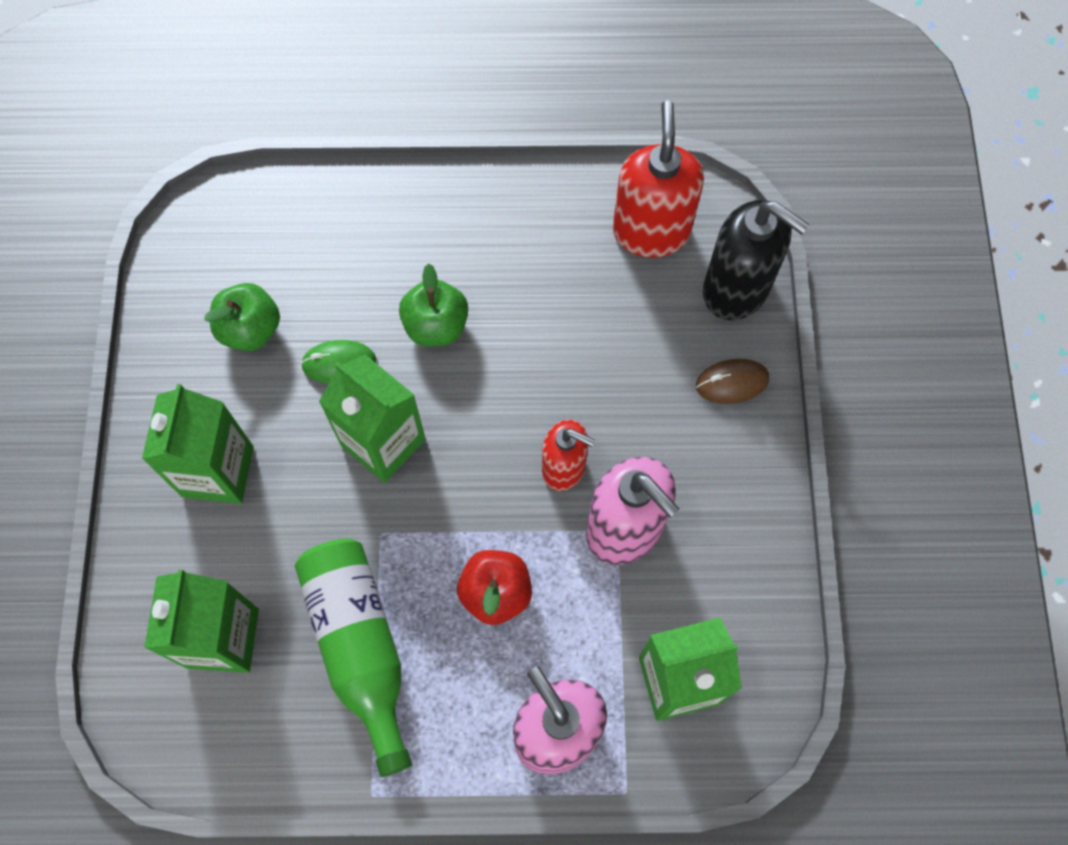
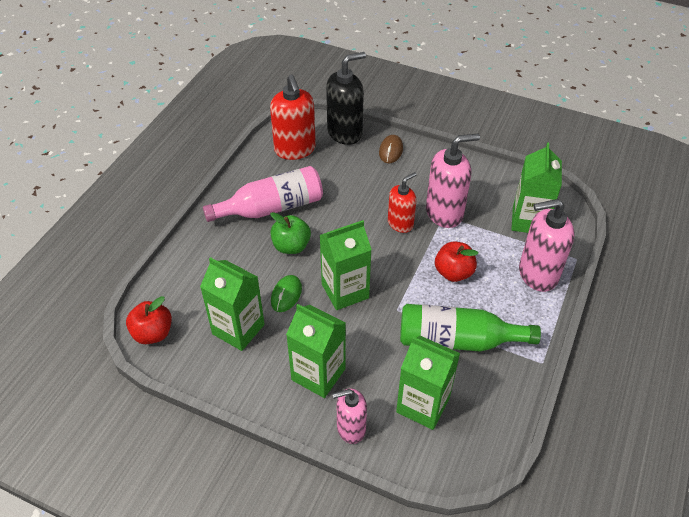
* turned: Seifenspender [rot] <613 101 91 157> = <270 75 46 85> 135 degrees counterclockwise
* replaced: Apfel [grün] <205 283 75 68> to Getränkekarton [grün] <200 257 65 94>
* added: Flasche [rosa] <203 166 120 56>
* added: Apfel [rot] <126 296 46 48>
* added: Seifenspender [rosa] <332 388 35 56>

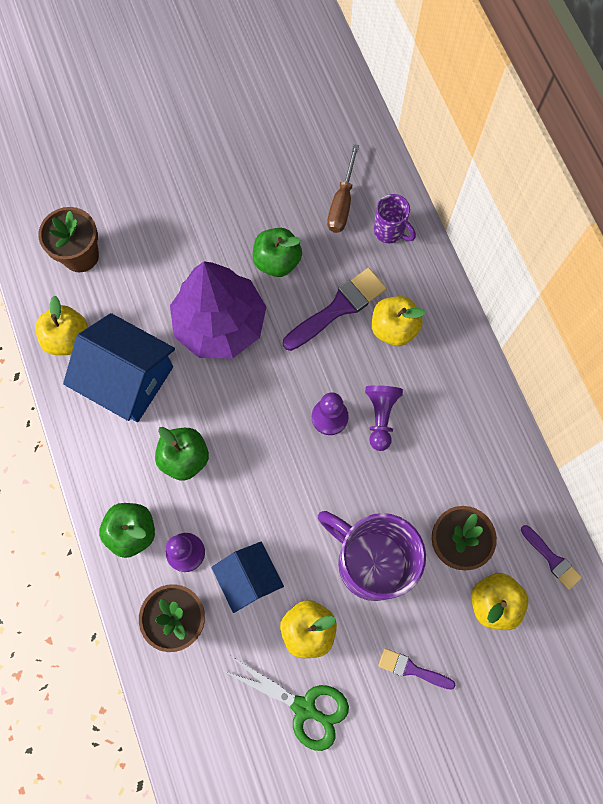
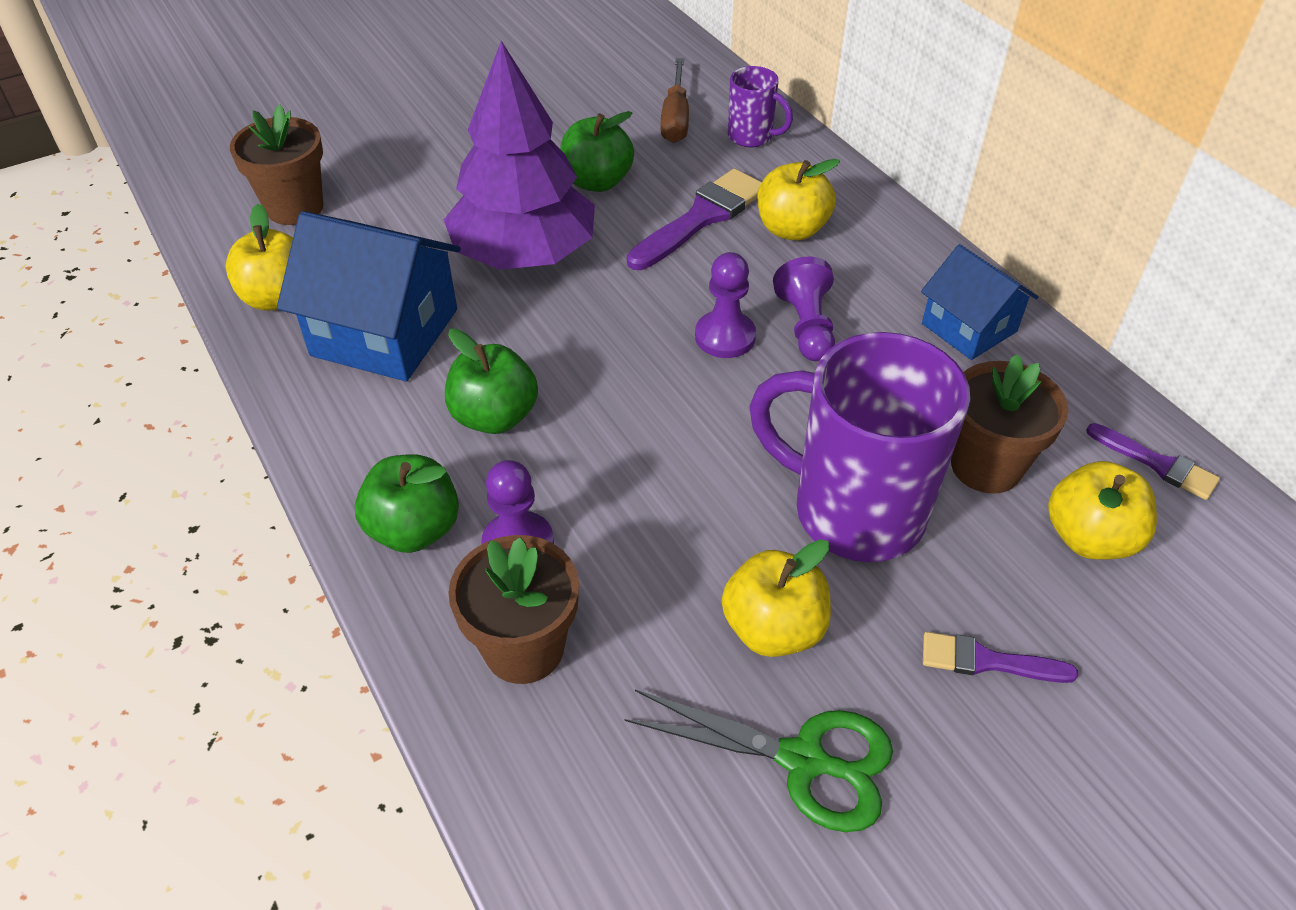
* moved: Haus [blau] <211 541 73 72> to <921 244 117 116>

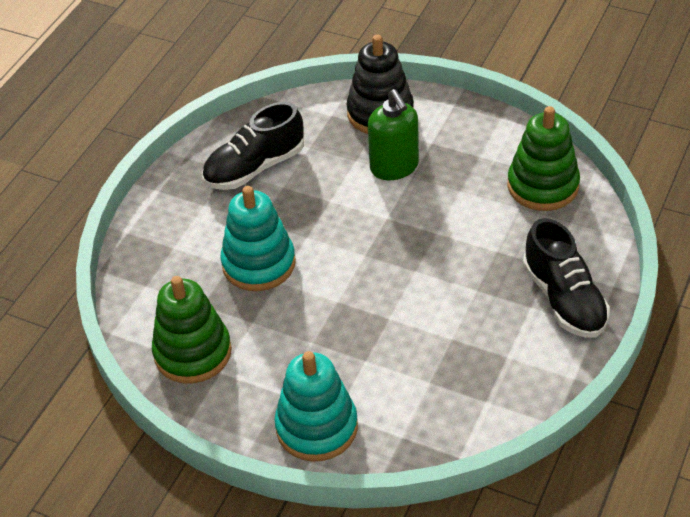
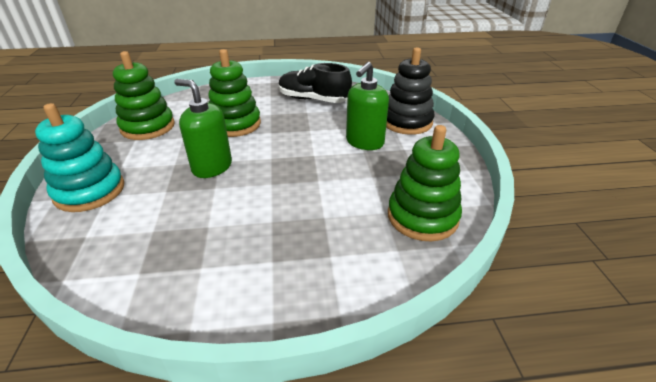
* recoloured: Stapelspielzeug [türkis] <220 186 76 105> to Stapelspielzeug [grün] <208 49 53 88>
* removed: Schuh [schwarz] <523 218 87 120>
* added: Seifenspender [grün] <174 79 58 99>

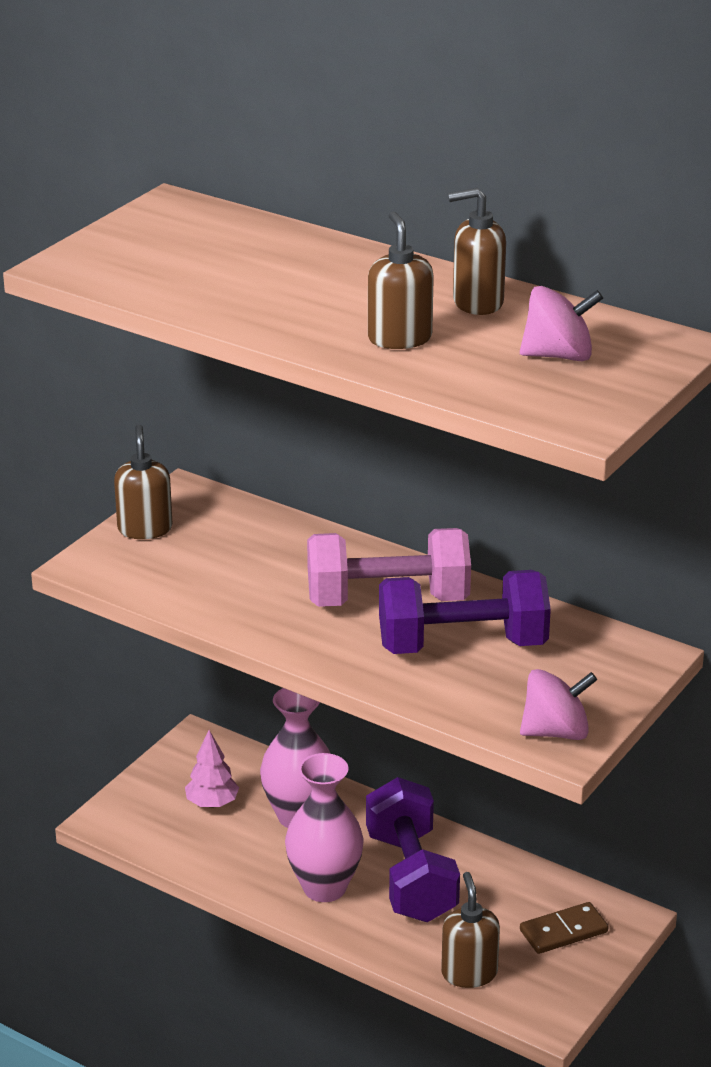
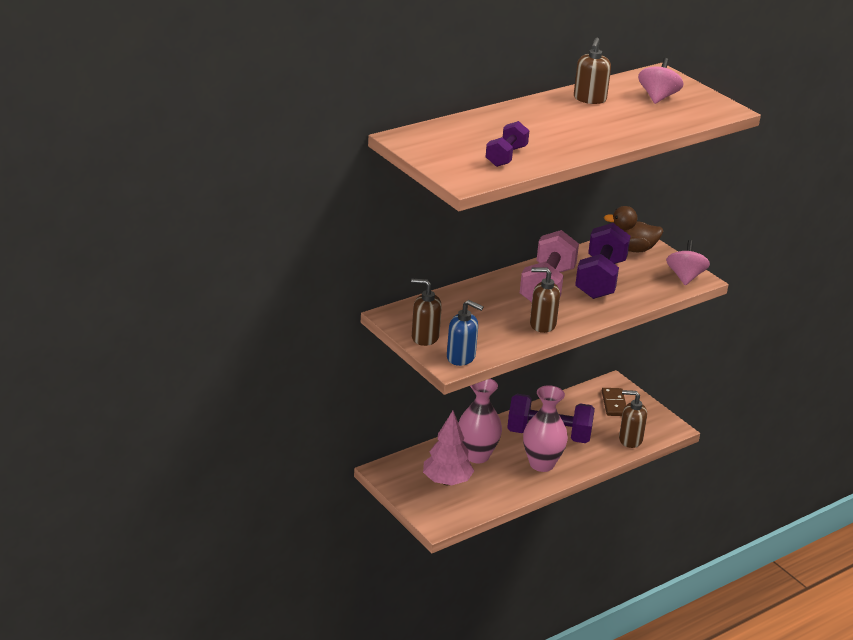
* moved: Seifenspender [braun] <368 212 66 137> to <530 267 30 66>
* resized: Baum [rosa] <185 730 54 78> = <423 411 51 74> x1.55
* added: Hantel [lila] <486 121 43 46>
* added: Ente [braun] <603 206 60 46>
* added: Seifenspender [blau] <447 300 36 66>

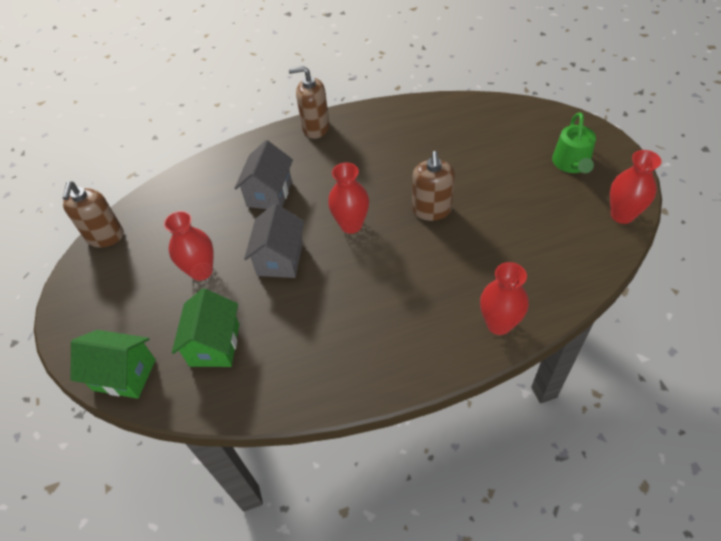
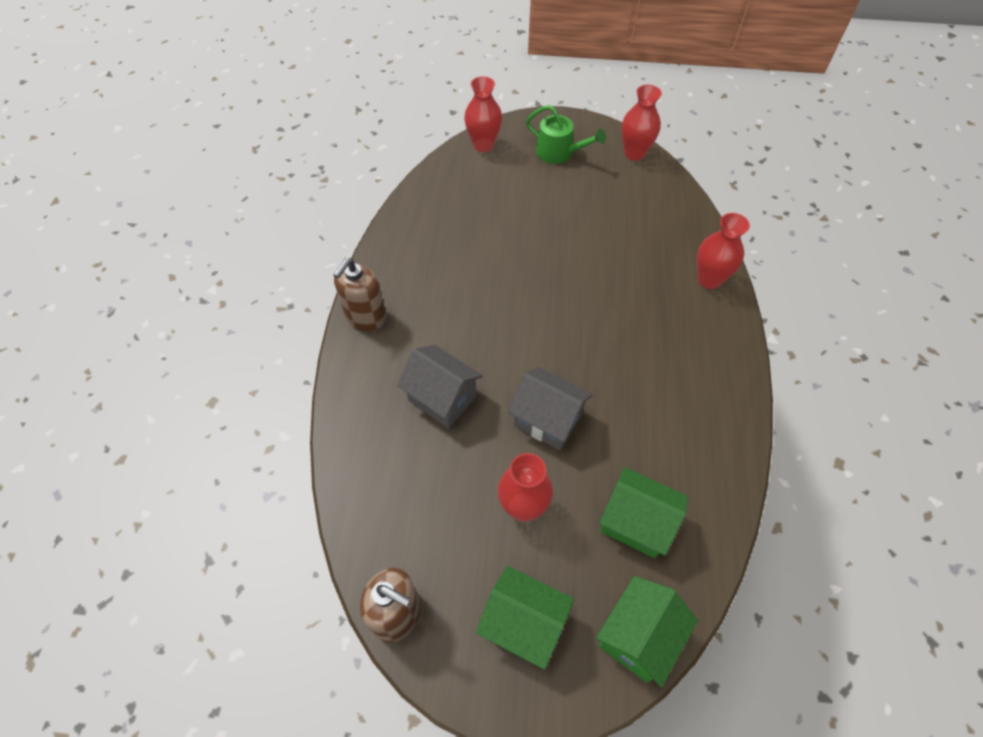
* removed: Seifenspender [braun] <412 151 43 70>
* moved: Vase [rot] <328 163 41 71> to <464 76 38 76>
* added: Haus [grün] <476 566 98 104>

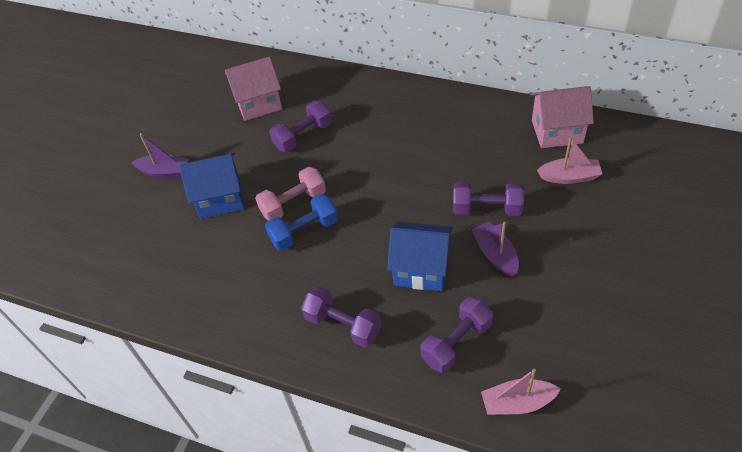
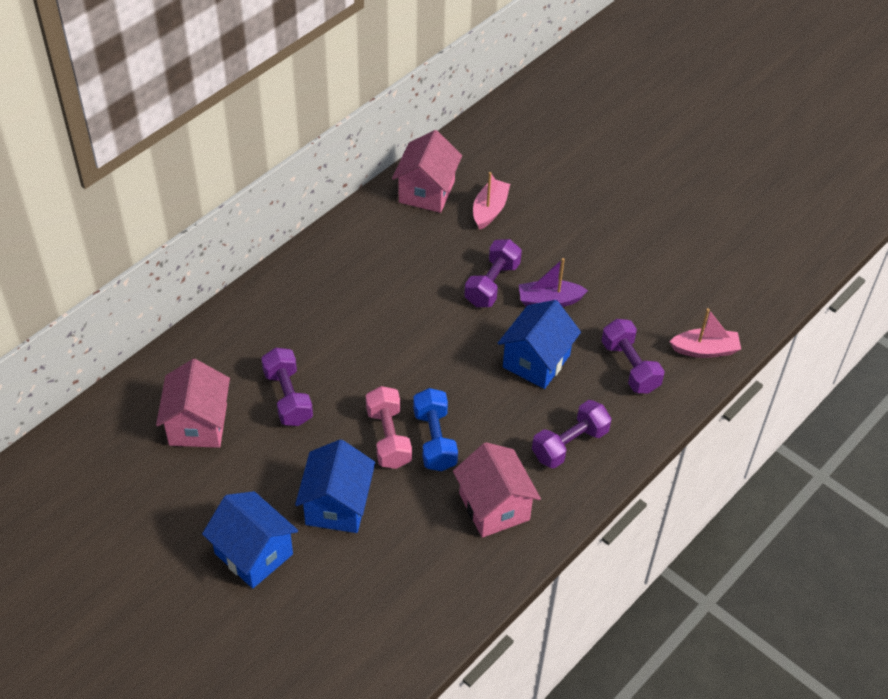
* replaced: Boot [lila] <132 133 57 45> to Haus [blau] <202 491 96 98>
* turned: Boot [rosa] <481 369 80 46> = <669 308 72 50> 105 degrees counterclockwise
* added: Haus [rosa] <453 442 88 96>

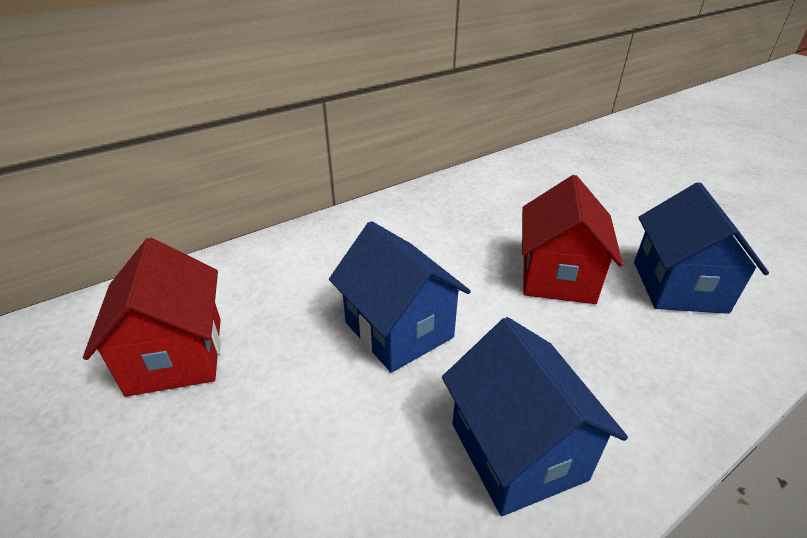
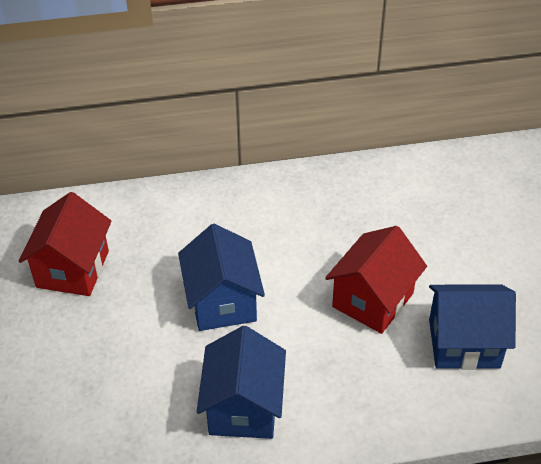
* turned: Haus [blau] <634 182 135 132> = <429 284 87 86> 60 degrees clockwise

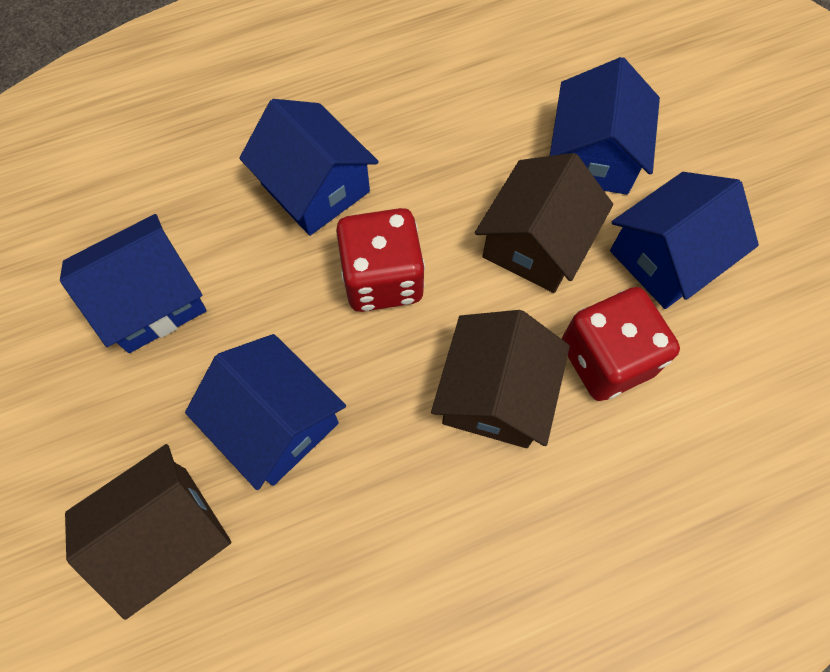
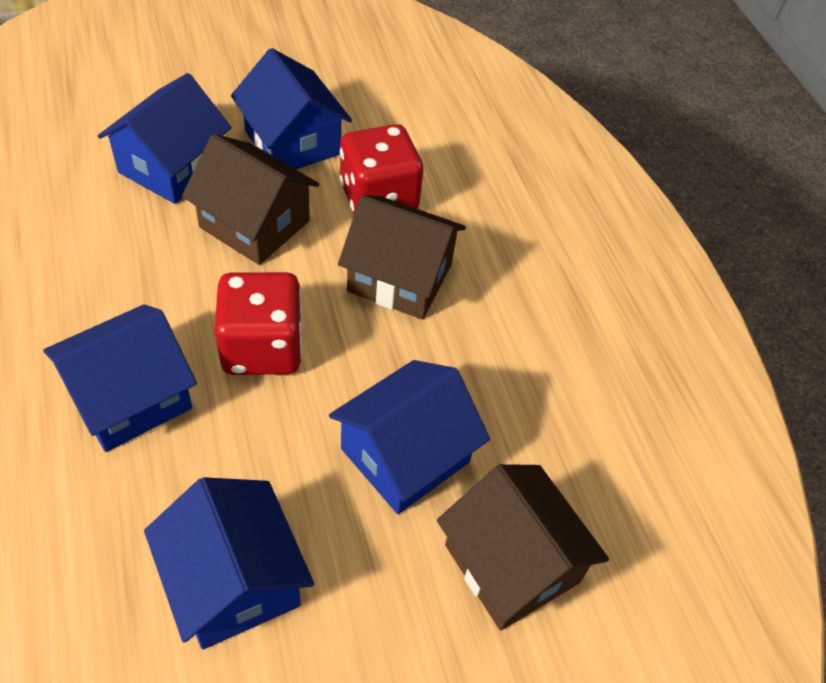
* turned: Haus [blau] <550 57 110 138> = <98 73 133 131> 75 degrees counterclockwise

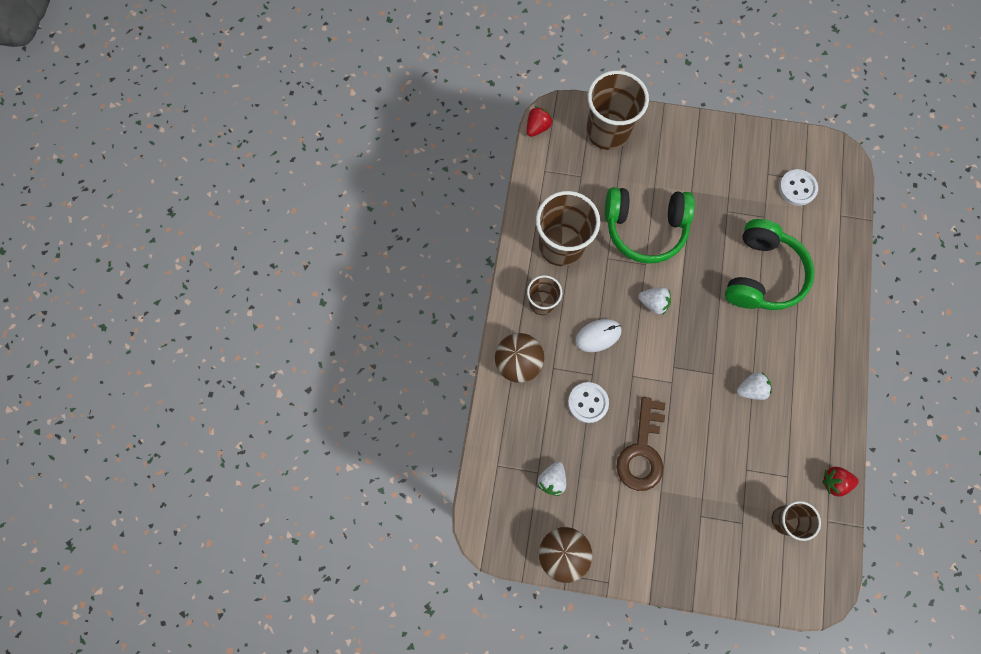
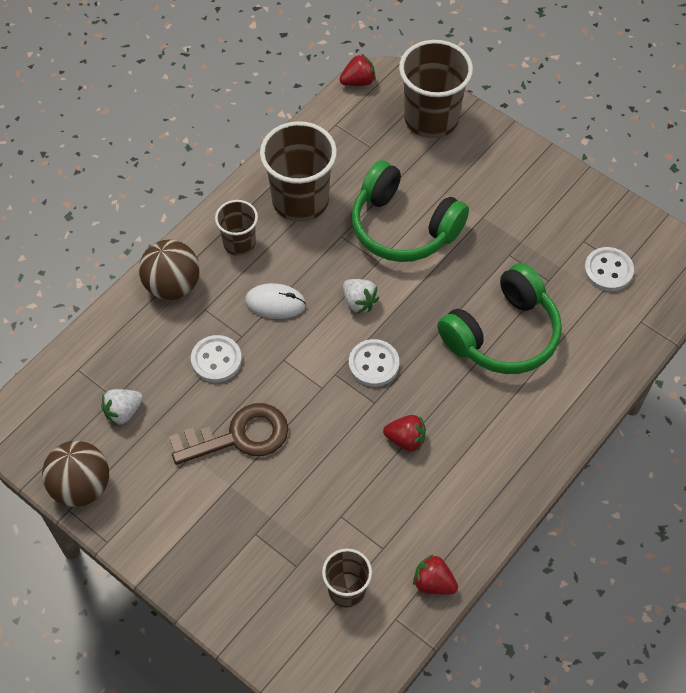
* recoloured: Erdbeere [weiß] <737 372 35 28> to Erdbeere [rot] <383 415 43 37>
* turned: Schlüssel [braun] <616 397 49 94> = <169 403 119 62> 150 degrees counterclockwise
* added: Knopf [weiß] <349 339 50 48>

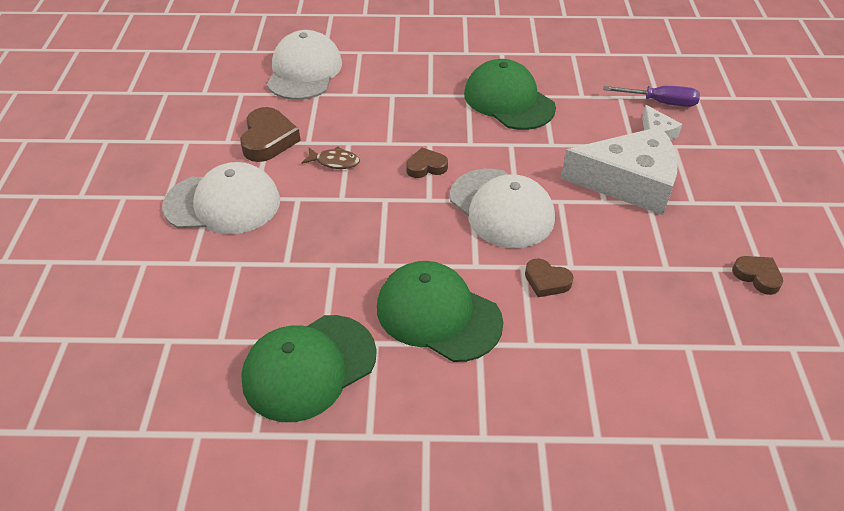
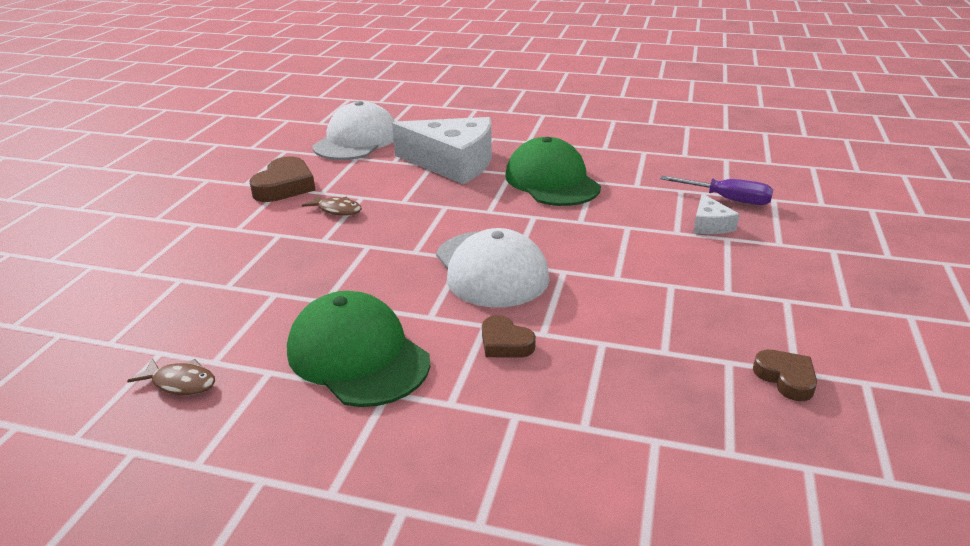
* moved: Käse [weiß] <561 127 117 88> to <392 117 100 67>
* removed: Herz [braun] <406 148 42 30>
* removed: Kappe [weiß] <162 162 118 72>
* replaced: Kappe [grün] <241 315 136 107> to Fisch [braun] <127 358 88 37>

